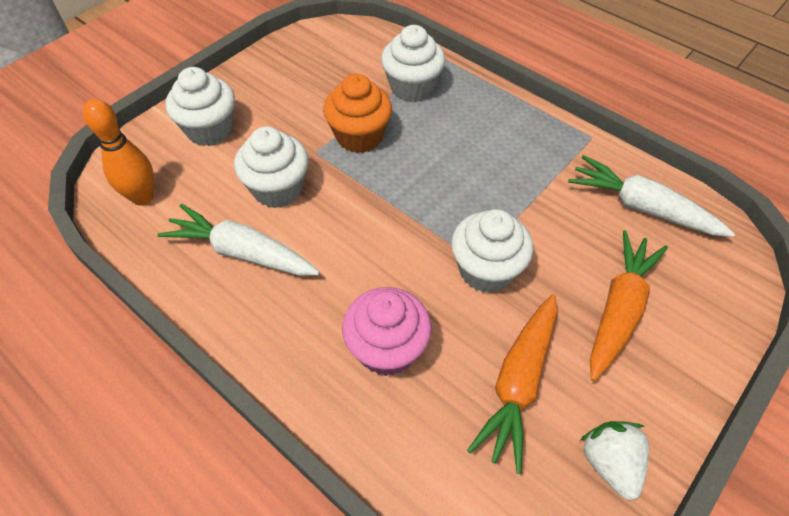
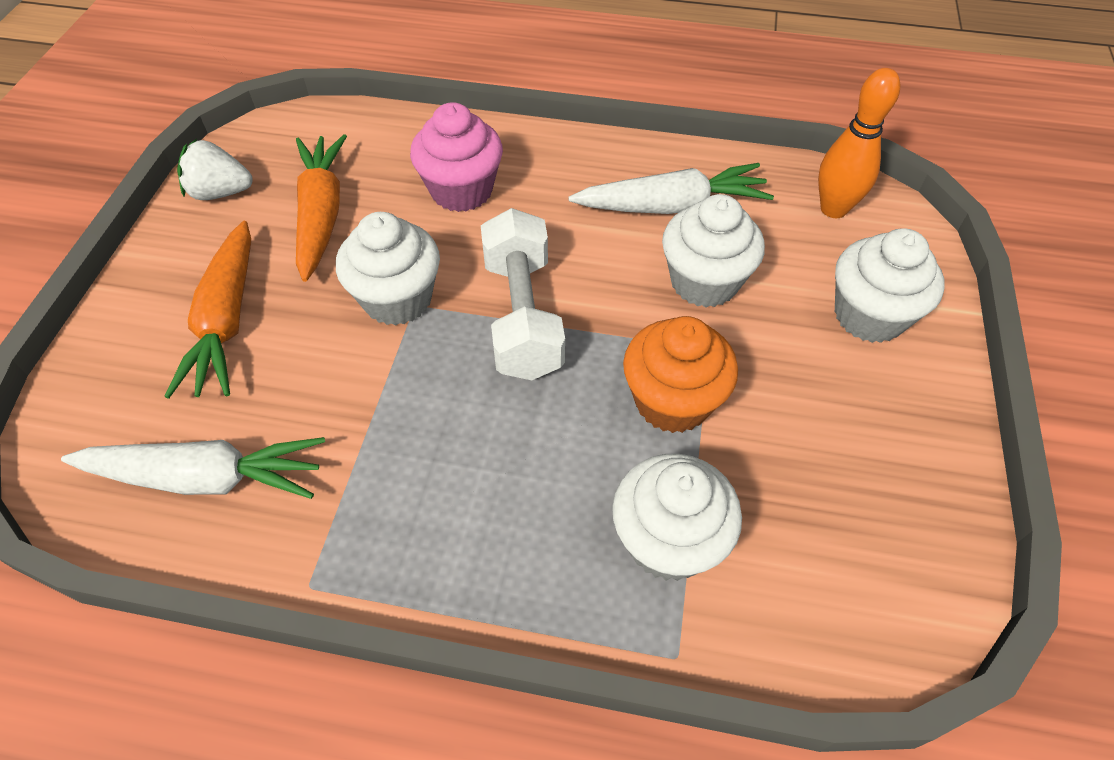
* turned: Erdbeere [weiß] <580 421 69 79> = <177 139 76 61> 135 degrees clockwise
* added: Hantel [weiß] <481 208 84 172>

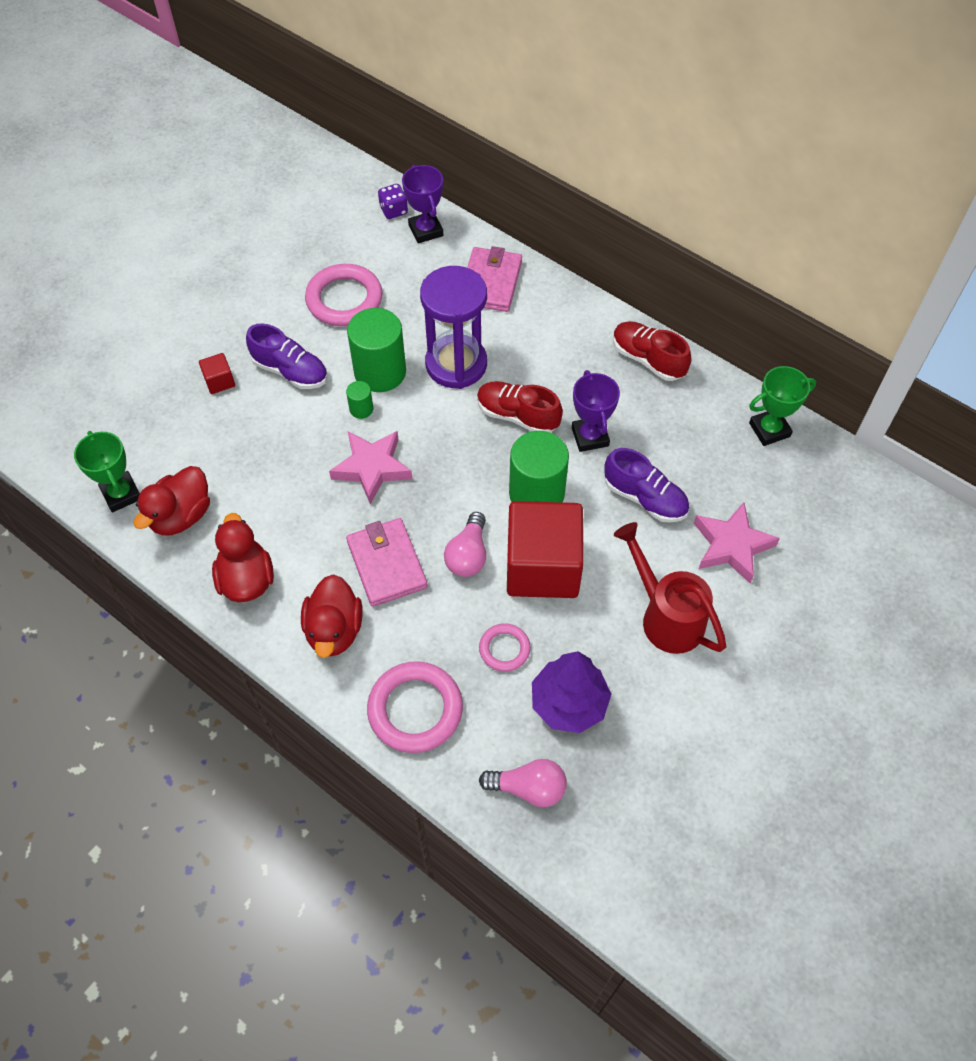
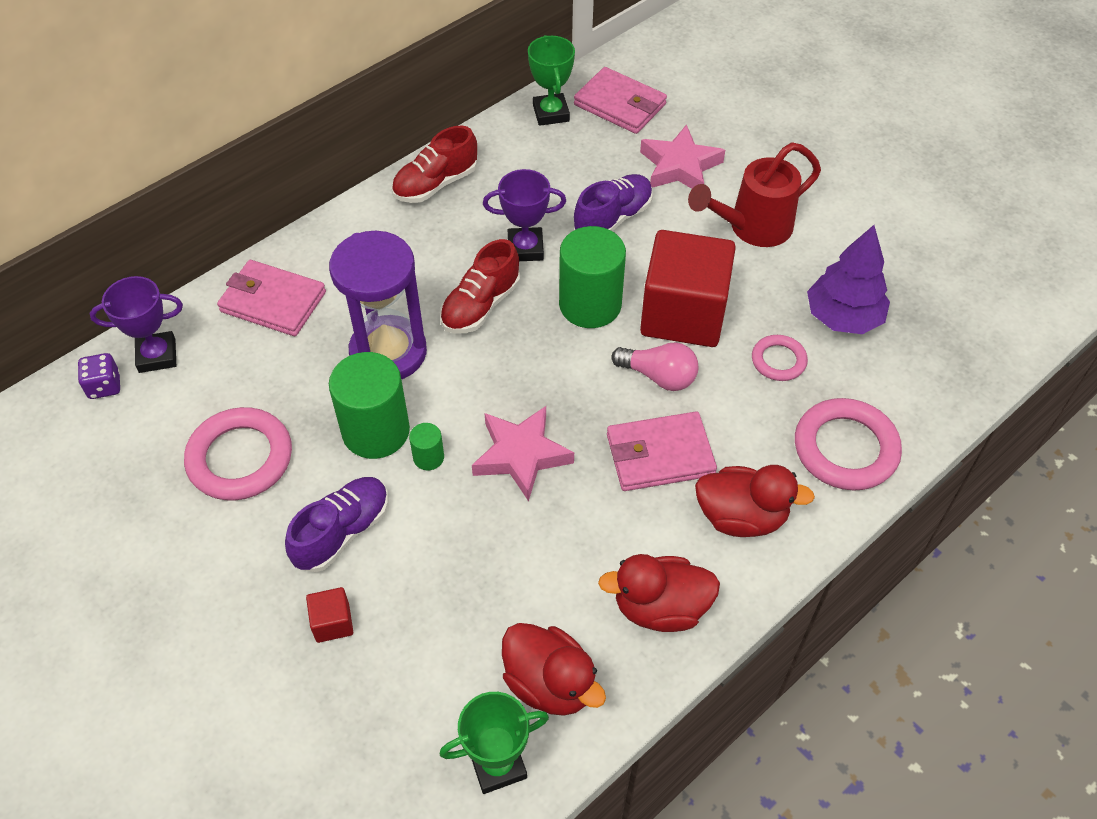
* removed: Glühbirne [rosa] <479 759 88 48>
* added: Geldbörse [rosa] <574 67 93 67>

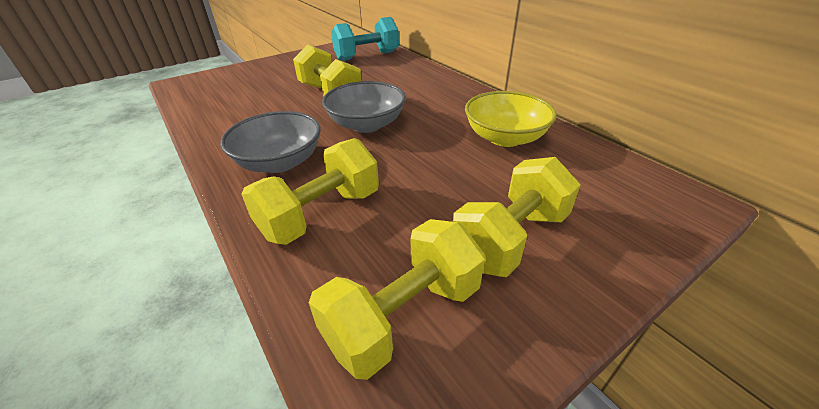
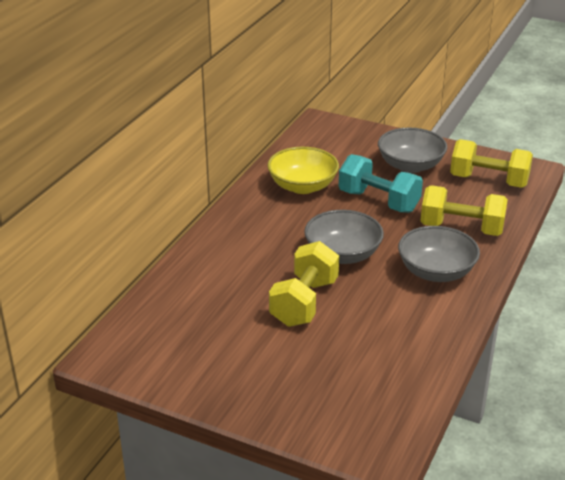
* moved: Hantel [türkis] <331 17 68 44> to <339 154 84 59>
* replaced: Hantel [gelb] <453 157 128 120> to Schüssel [grau] <378 128 69 45>

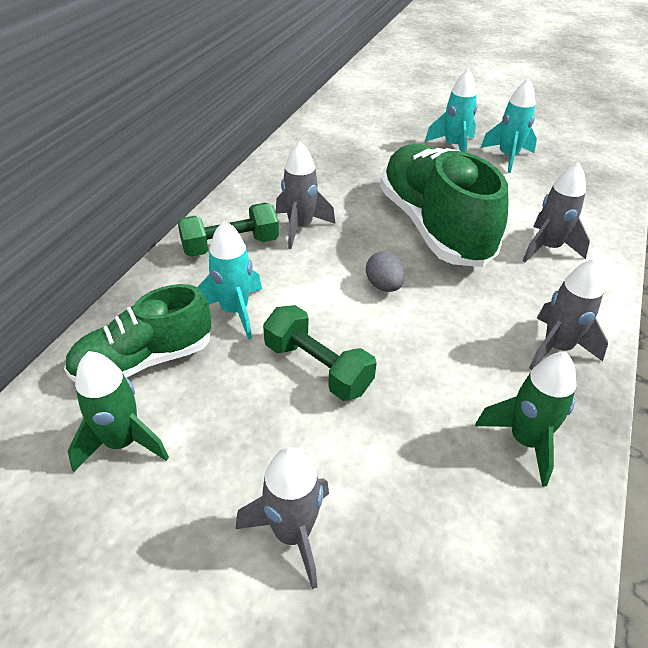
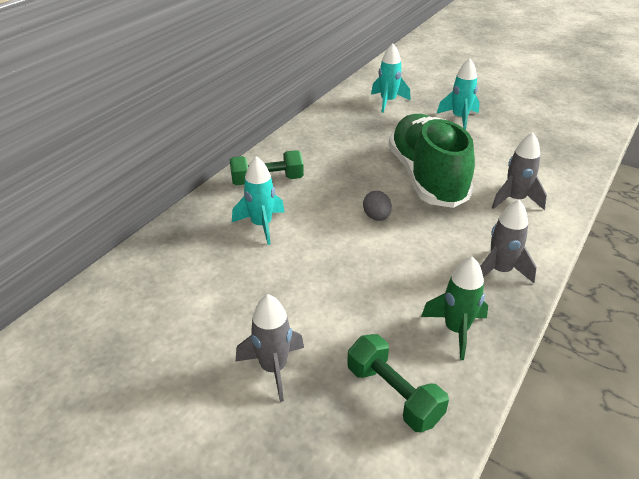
* moved: Rakete [türkis] <480 78 57 95> to <371 43 40 70>
* removed: Rakete [grau] <276 142 59 107>
* removed: Schuh [grün] <64 284 147 98>
* moved: Hantel [grün] <263 305 114 96> to <347 334 102 98>
* removed: Rakete [grün] <68 351 101 121>

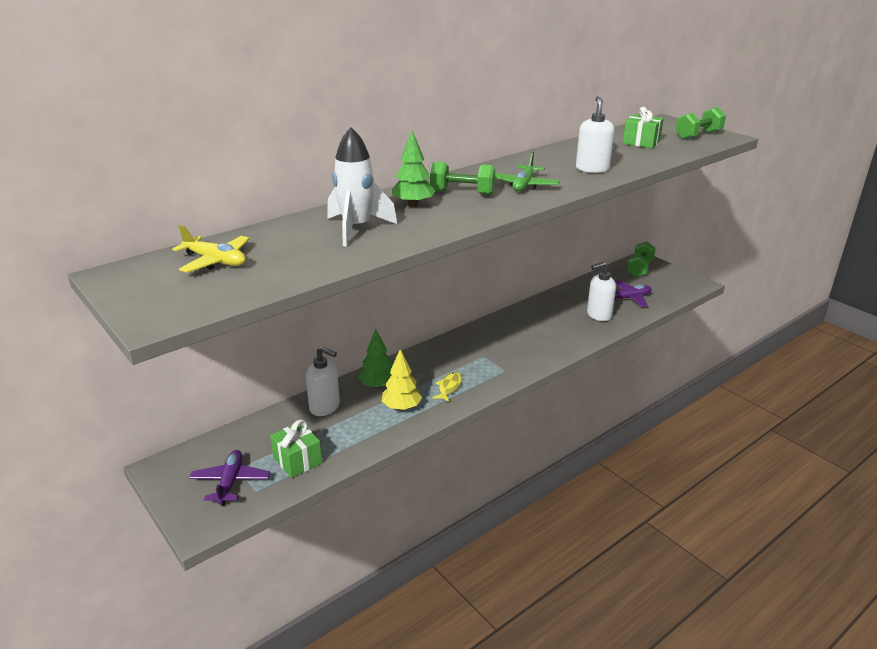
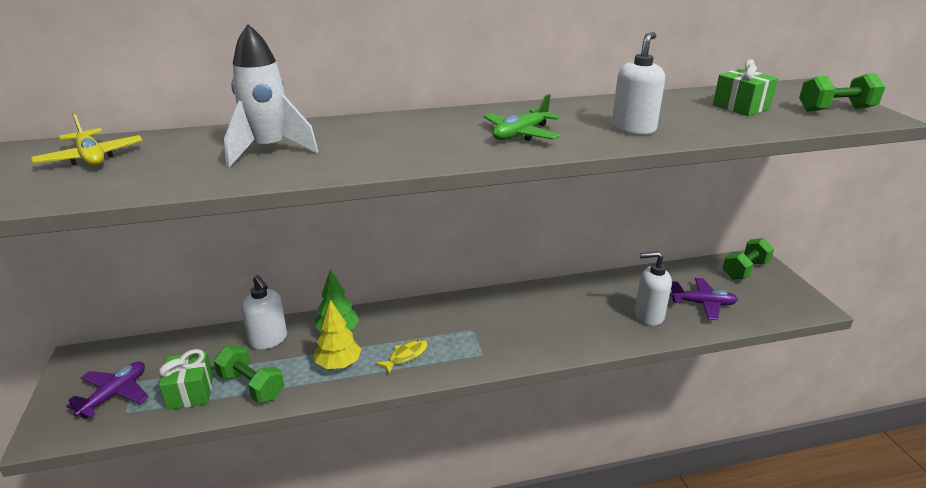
* removed: Baum [grün] <391 131 44 76>
* moved: Hantel [grün] <430 161 65 35> to <214 345 70 58>

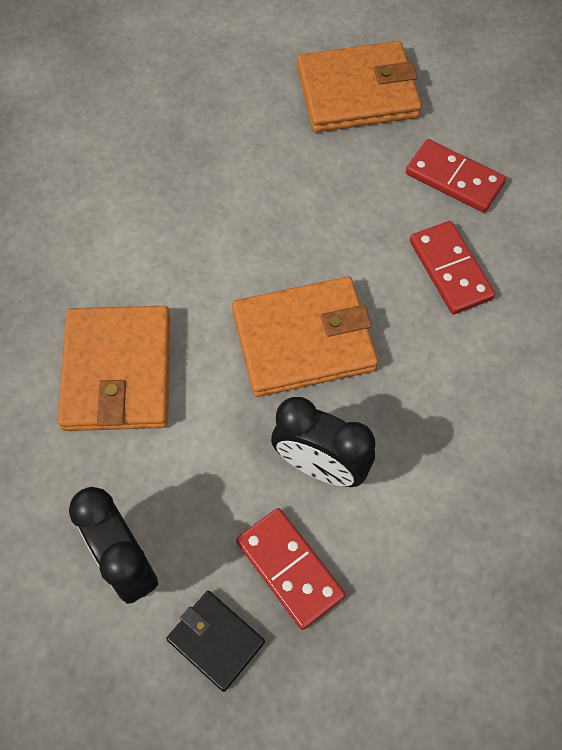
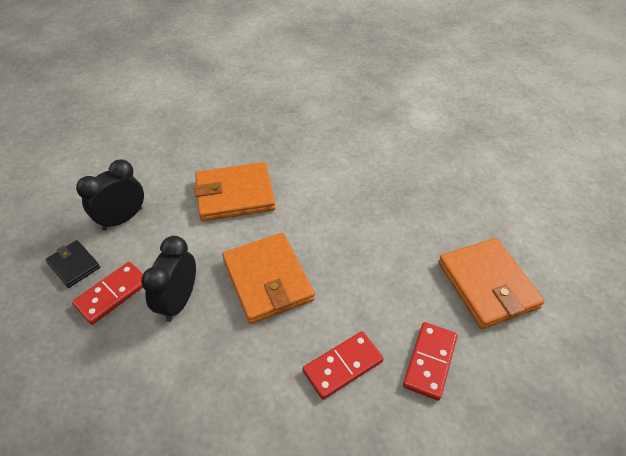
* turned: Geldbörse [schwarz] <166 591 99 101> = <46 240 54 48> 75 degrees counterclockwise

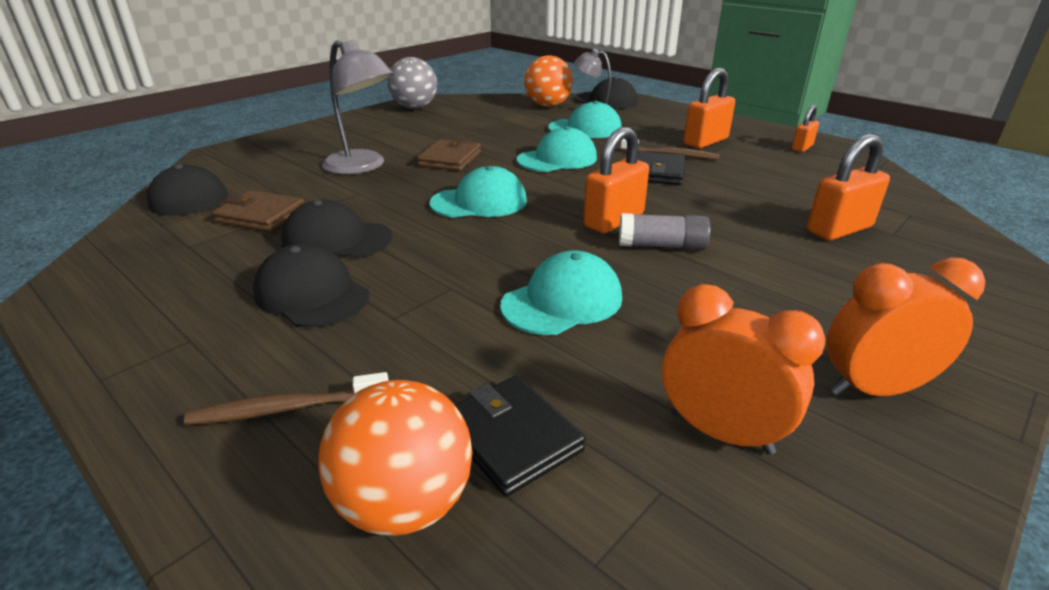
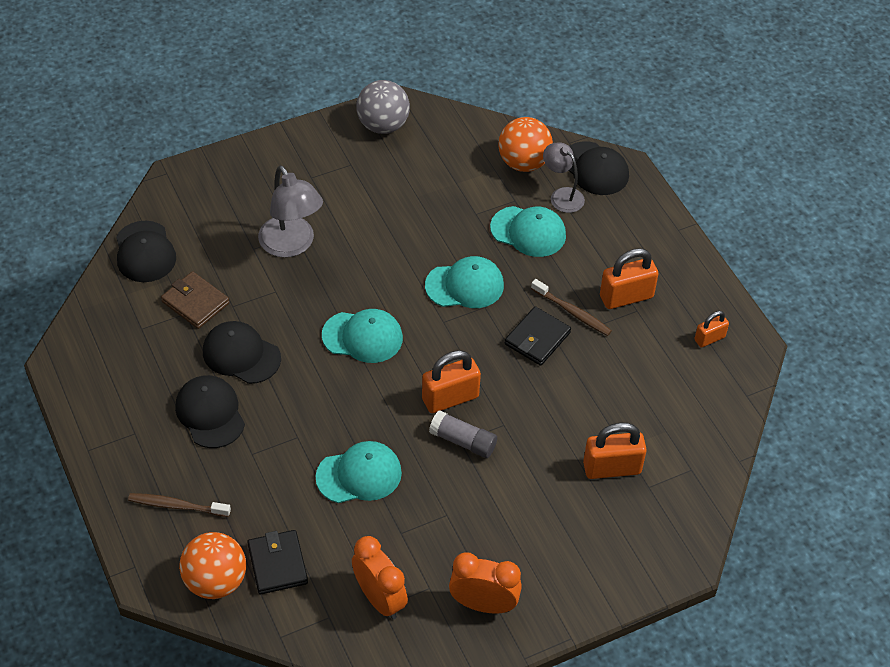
* removed: Geldbörse [braun] <417 139 64 32>

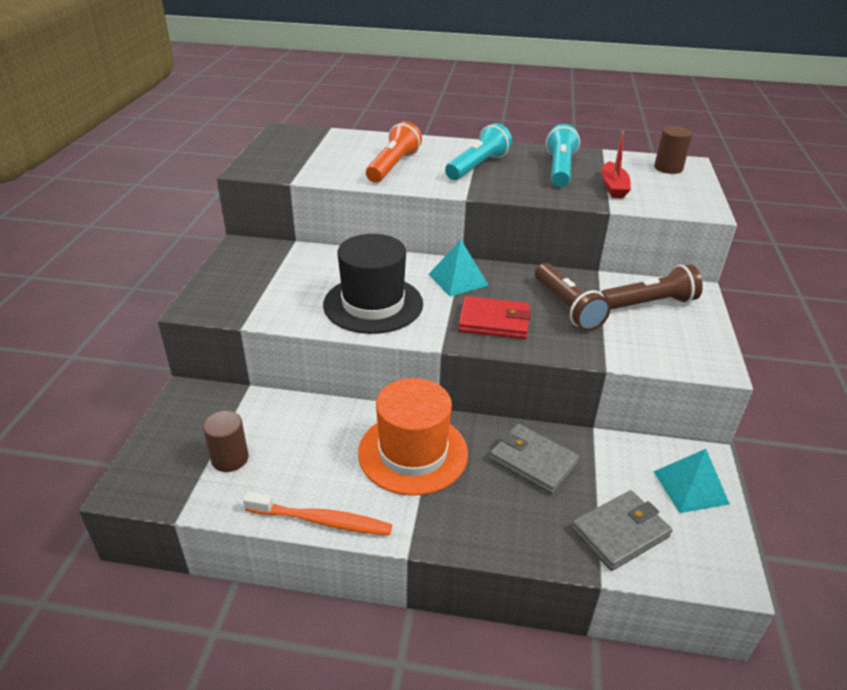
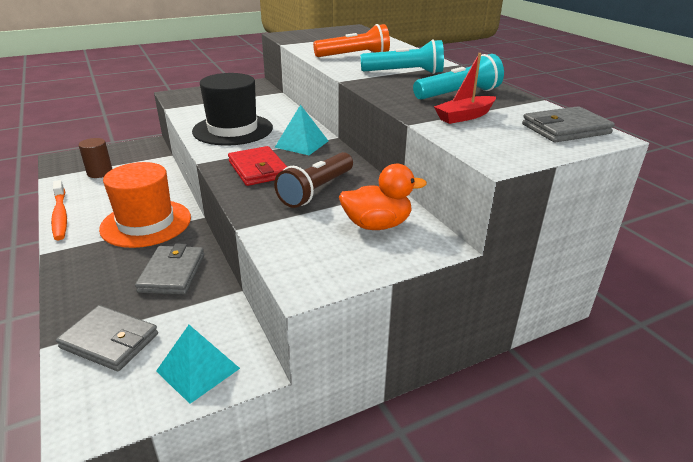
* replaced: Vollzylinder [braun] <654 126 39 48> to Geldbörse [grau] <522 106 93 36>
* replaced: Taschenlampe [braun] <601 264 102 46> to Ente [orange] <339 164 88 66>

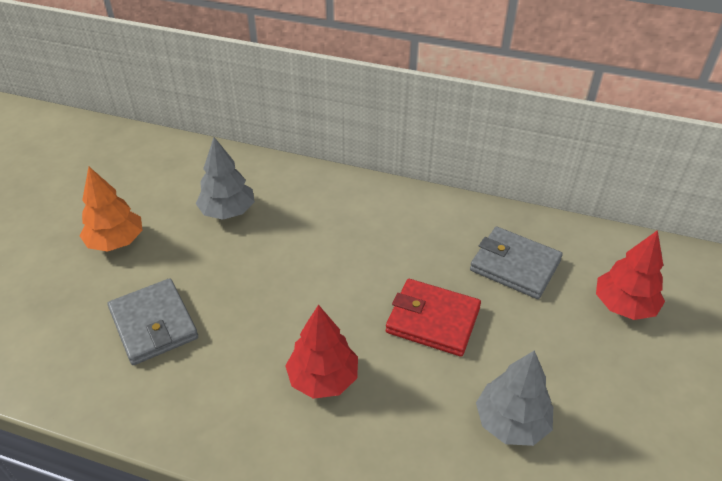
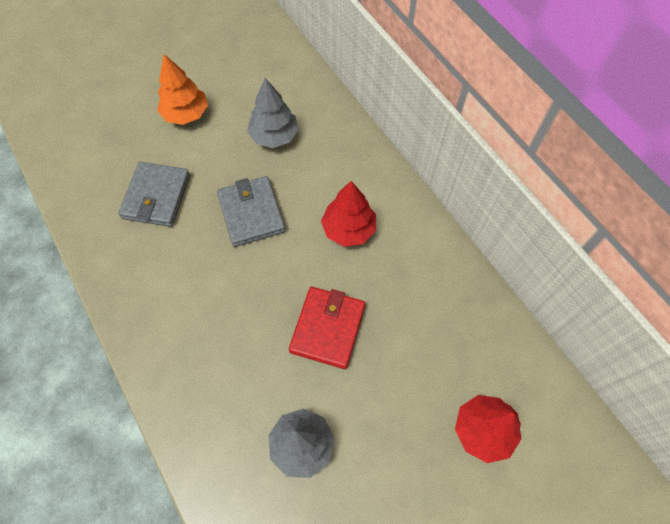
* moved: Geldbörse [grau] <470 227 93 72> to <217 176 69 71>
* turned: Geldbörse [rot] <386 279 95 78> = <289 287 76 82> 45 degrees clockwise
* moved: Baum [rot] <285 304 73 95> to <321 181 55 66>

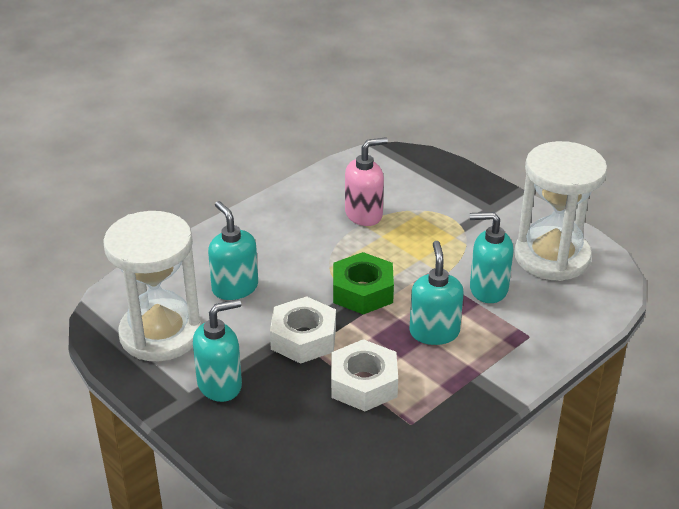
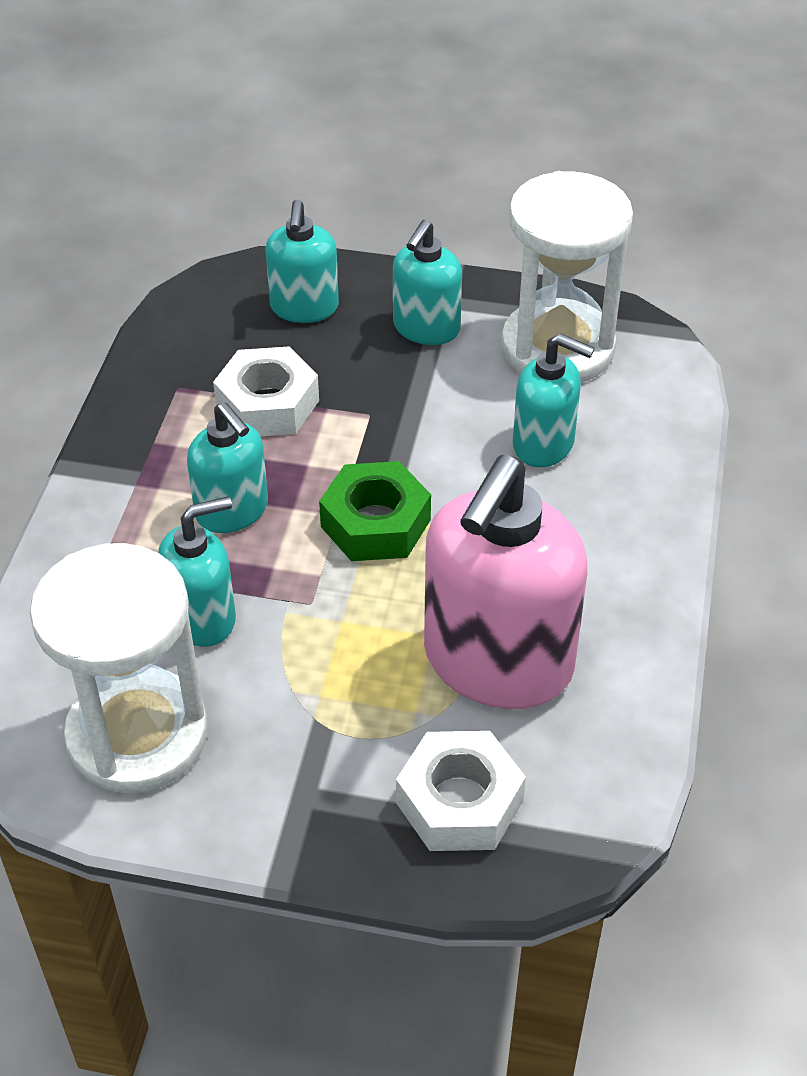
* resized: Seifenspender [rosa] <345 137 43 89> = <424 455 163 254> x1.83
* moved: Sechskantmutter [weiß] <270 296 66 68> to <396 731 130 120>
* added: Seifenspender [türkis] <266 199 73 124>

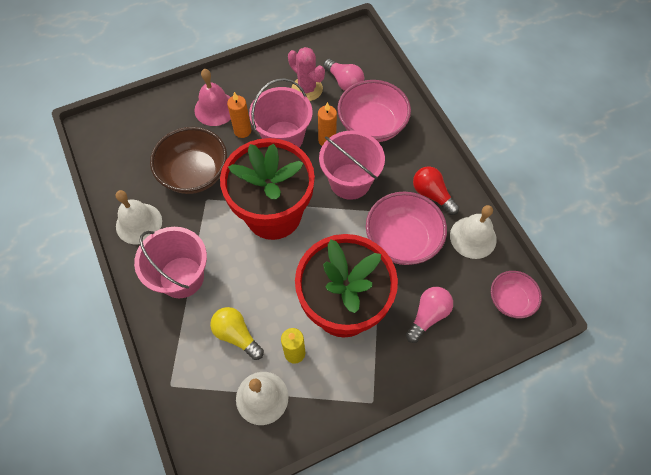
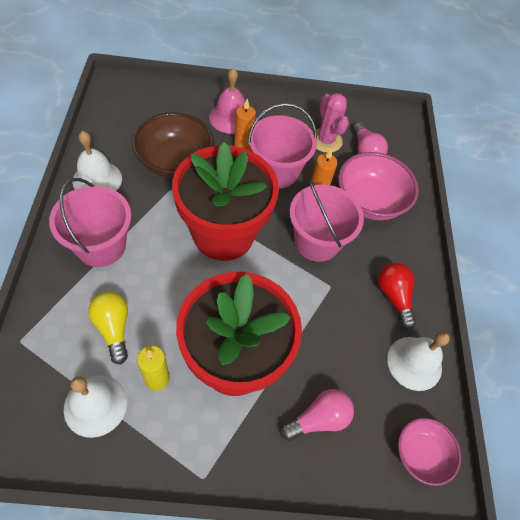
* removed: Schüssel [rosa] <366 191 81 74>

